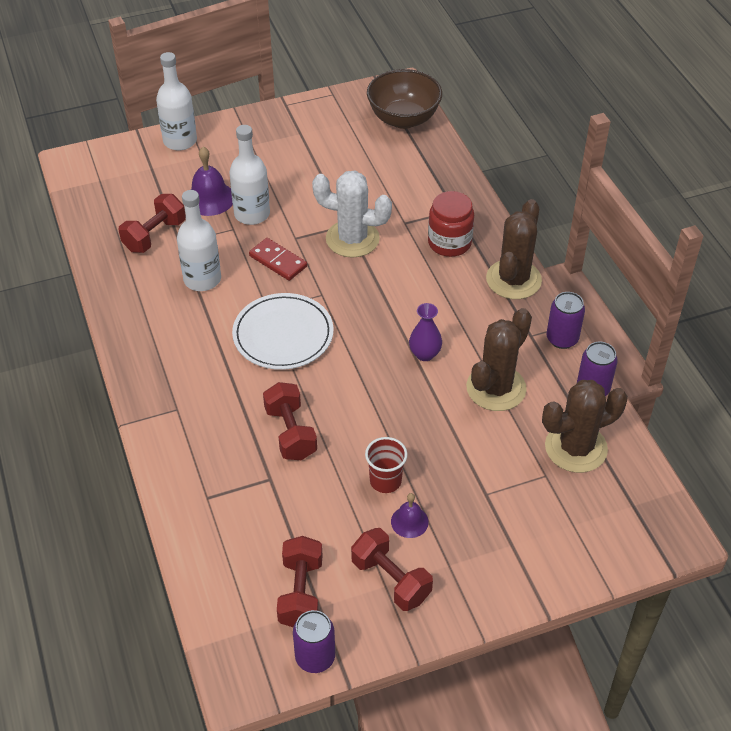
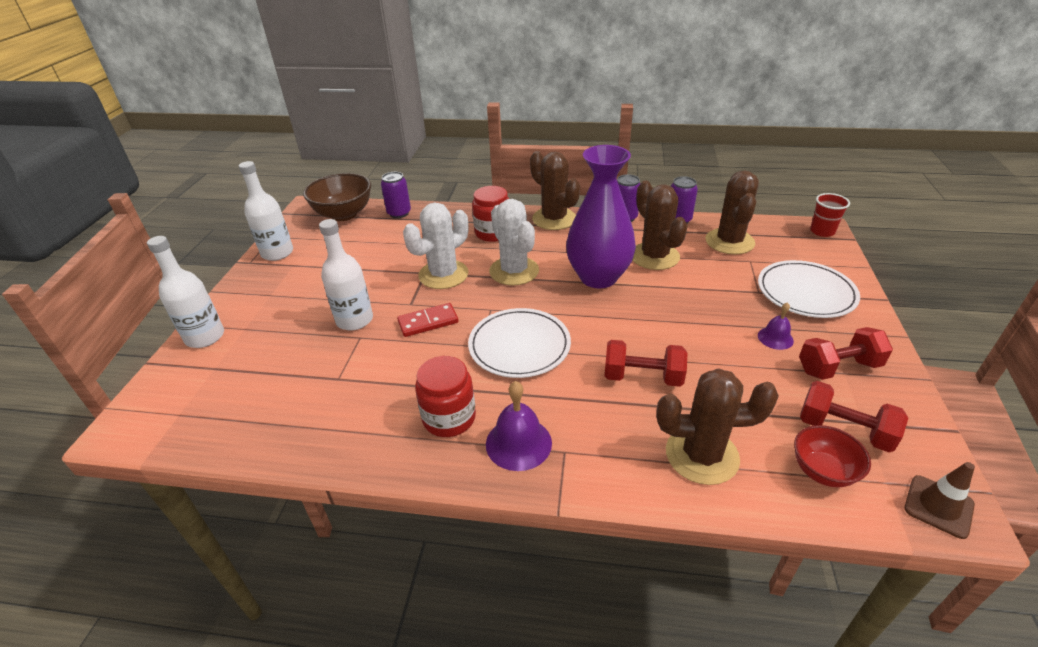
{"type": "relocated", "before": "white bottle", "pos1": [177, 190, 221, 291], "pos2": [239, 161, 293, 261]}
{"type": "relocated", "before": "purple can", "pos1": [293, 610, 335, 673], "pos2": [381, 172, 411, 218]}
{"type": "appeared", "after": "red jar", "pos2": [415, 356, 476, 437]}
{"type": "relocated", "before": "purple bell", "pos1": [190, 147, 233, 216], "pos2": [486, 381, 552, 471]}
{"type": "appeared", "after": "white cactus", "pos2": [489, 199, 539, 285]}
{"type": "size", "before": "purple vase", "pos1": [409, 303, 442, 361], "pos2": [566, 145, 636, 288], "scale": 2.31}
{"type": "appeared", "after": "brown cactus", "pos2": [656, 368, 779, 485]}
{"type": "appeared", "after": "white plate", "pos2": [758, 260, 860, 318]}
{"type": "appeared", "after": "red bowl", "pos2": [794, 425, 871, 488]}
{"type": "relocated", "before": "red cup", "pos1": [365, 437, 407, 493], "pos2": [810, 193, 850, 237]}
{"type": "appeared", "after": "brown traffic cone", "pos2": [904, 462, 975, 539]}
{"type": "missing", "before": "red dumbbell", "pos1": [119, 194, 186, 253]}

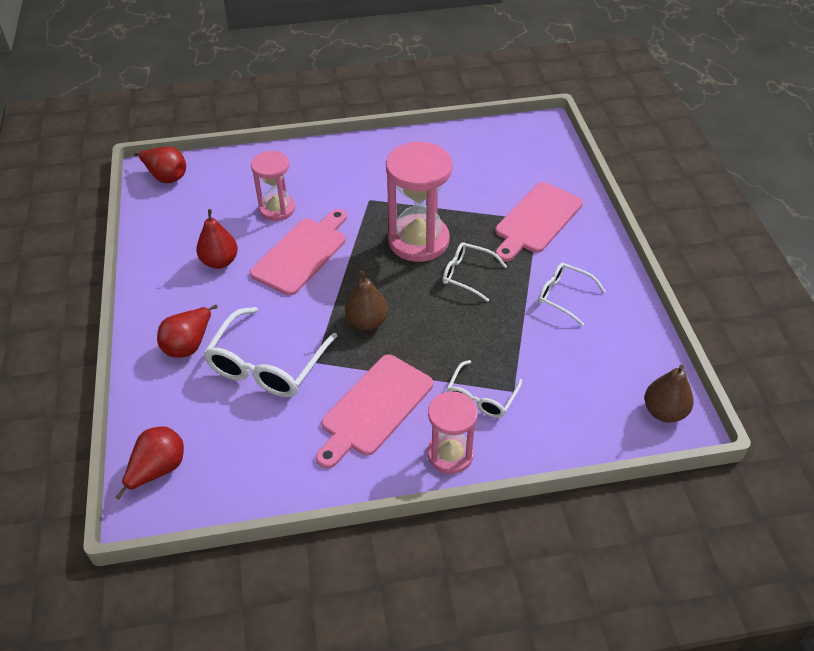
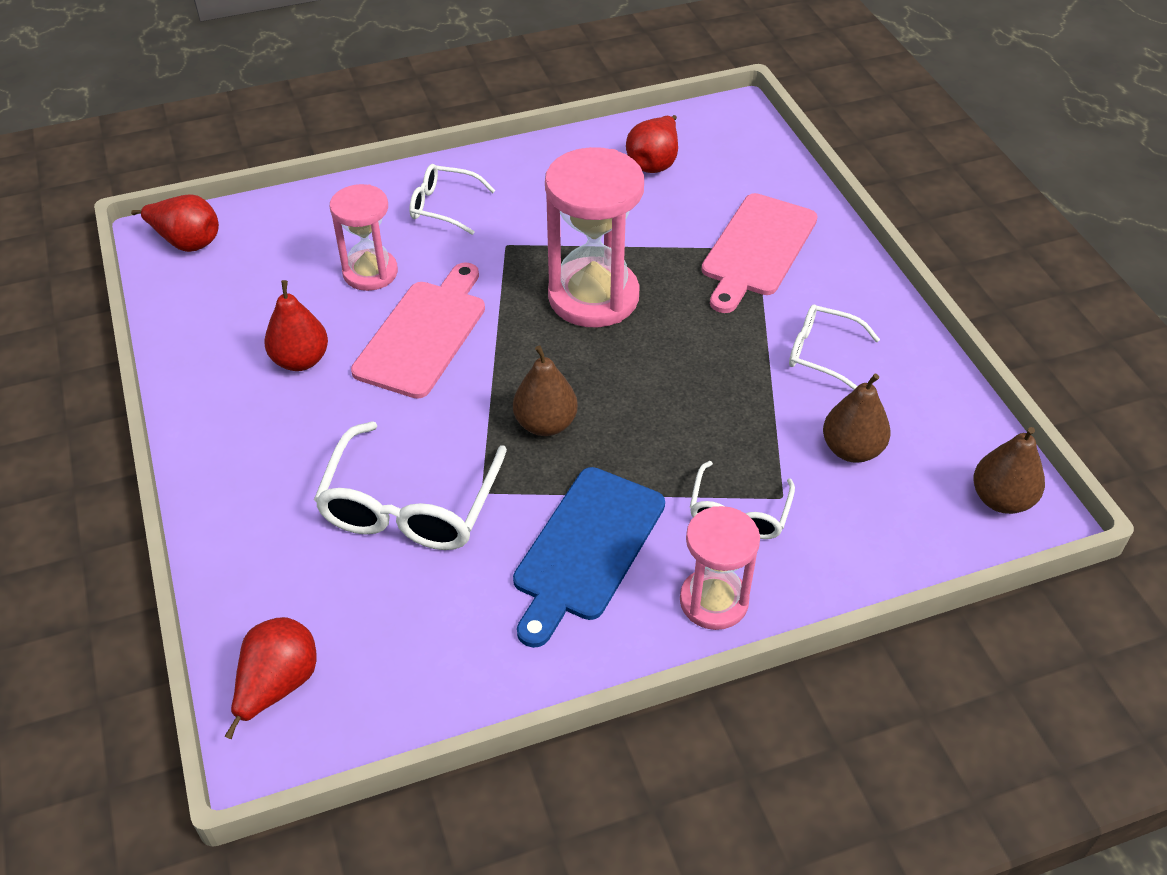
{"type": "relocated", "before": "white glasses", "pos1": [443, 242, 507, 302], "pos2": [409, 164, 496, 235]}
{"type": "colour", "before": "pink cutting board", "after": "blue cutting board", "pos1": [316, 355, 433, 469], "pos2": [513, 467, 665, 648]}
{"type": "relocated", "before": "red pear", "pos1": [157, 305, 218, 358], "pos2": [626, 115, 678, 173]}
{"type": "appeared", "after": "brown pear", "pos2": [823, 374, 891, 463]}

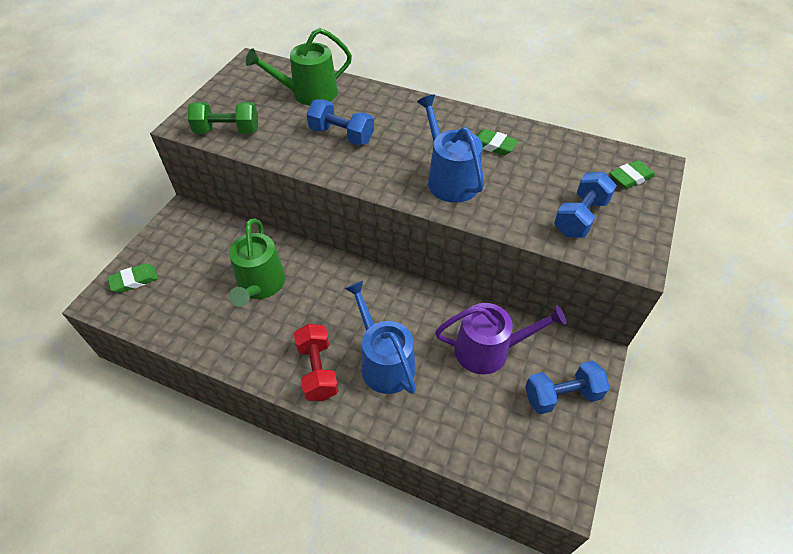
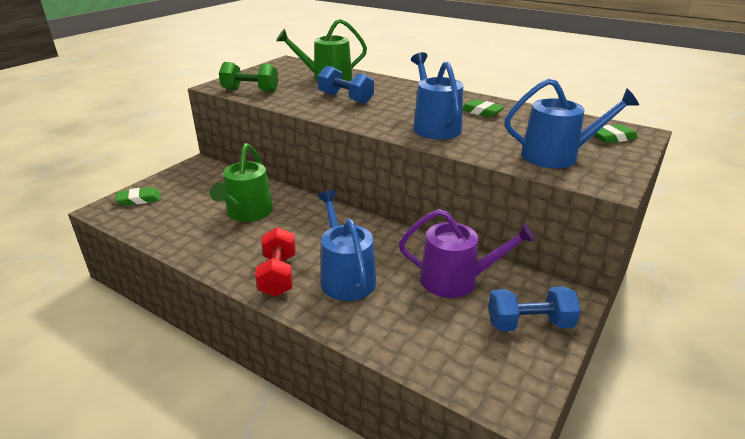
{"type": "exchanged", "before": "blue dumbbell", "after": "blue watering can", "pos1": [554, 172, 617, 238], "pos2": [505, 78, 639, 168]}

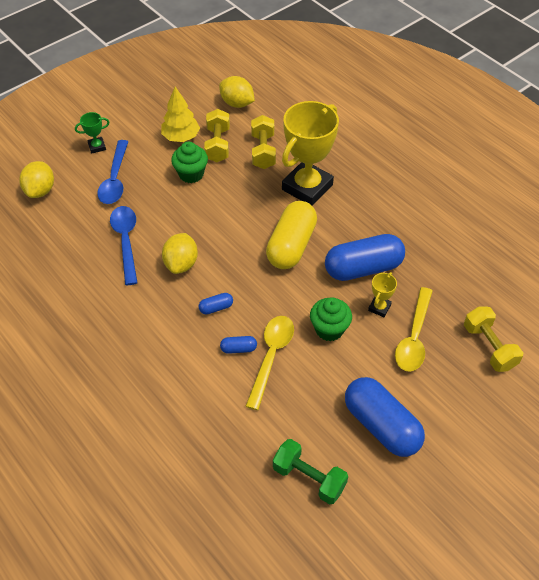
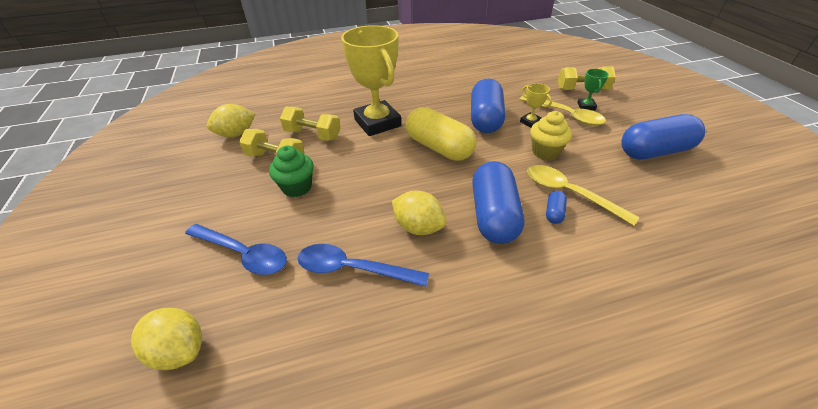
{"type": "size", "before": "blue capsule", "pos1": [199, 293, 233, 315], "pos2": [472, 161, 524, 244], "scale": 2.39}
{"type": "colour", "before": "green cupcake", "after": "yellow cupcake", "pos1": [310, 297, 352, 341], "pos2": [530, 111, 572, 160]}
{"type": "relocated", "before": "green trophy", "pos1": [75, 112, 109, 154], "pos2": [577, 69, 609, 110]}
{"type": "missing", "before": "yellow tree", "pos1": [161, 87, 200, 142]}
{"type": "missing", "before": "green dumbbell", "pos1": [273, 439, 348, 505]}

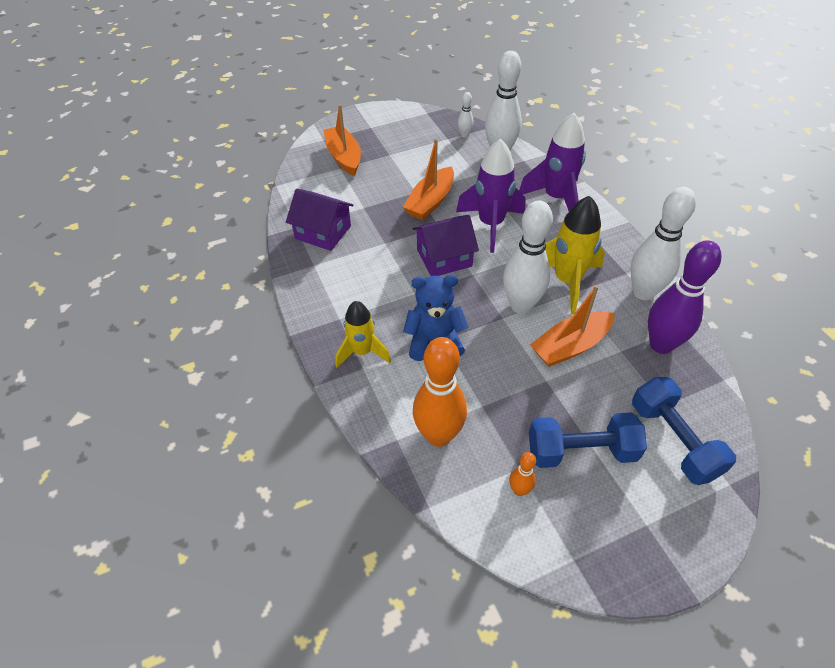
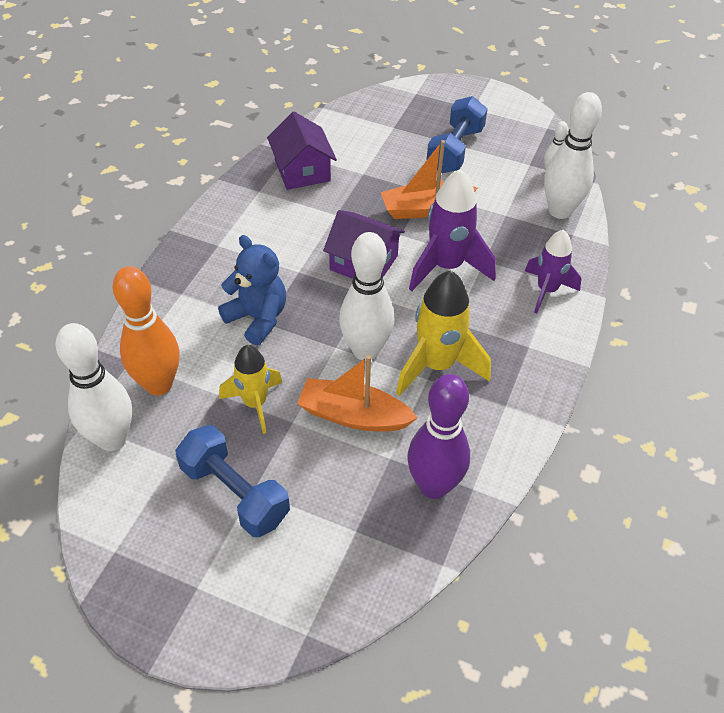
{"type": "relocated", "before": "white bowling pin", "pos1": [631, 187, 696, 300], "pos2": [56, 323, 132, 451]}
{"type": "relocated", "before": "yellow rocket", "pos1": [335, 301, 391, 368], "pos2": [219, 345, 283, 434]}
{"type": "relocated", "before": "blue dumbbell", "pos1": [632, 377, 736, 485], "pos2": [426, 96, 488, 173]}
{"type": "size", "before": "purple rocket", "pos1": [519, 113, 586, 211], "pos2": [525, 230, 581, 313], "scale": 0.66}
{"type": "missing", "before": "orange boat", "pos1": [323, 104, 361, 176]}
{"type": "missing", "before": "orange bowling pin", "pos1": [509, 452, 536, 496]}

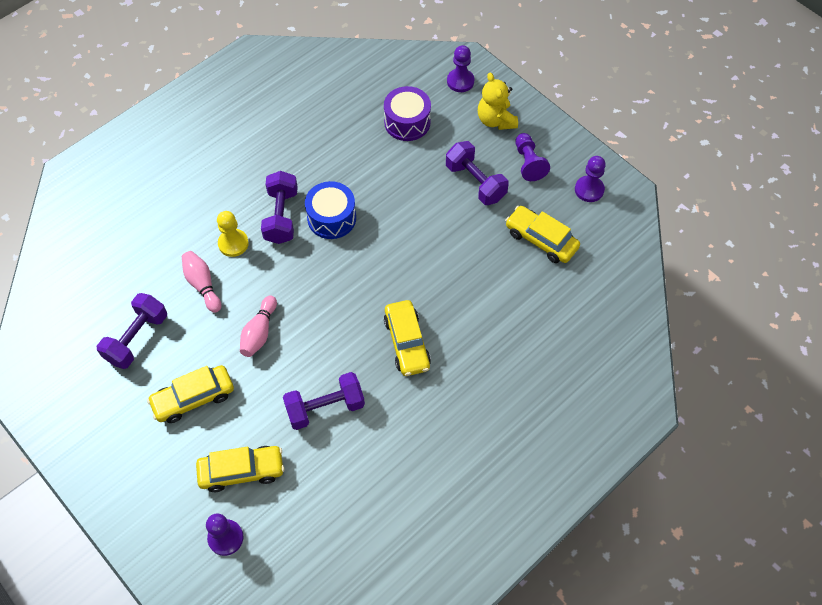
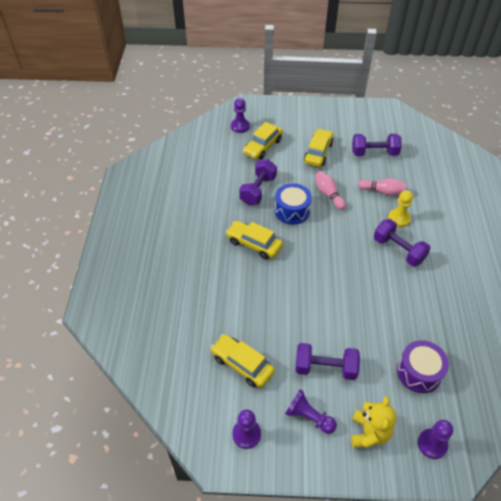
{"type": "spun", "before": "yellow car", "pos1": [505, 206, 580, 263], "pos2": [211, 334, 275, 388], "turn": -135}
{"type": "relocated", "before": "blue drum", "pos1": [305, 181, 356, 239], "pos2": [275, 183, 312, 224]}
{"type": "spun", "before": "yellow teddy bear", "pos1": [478, 72, 518, 130], "pos2": [351, 396, 396, 448], "turn": 75}
{"type": "spun", "before": "purple dumbbell", "pos1": [97, 293, 167, 369], "pos2": [352, 134, 402, 156], "turn": -75}

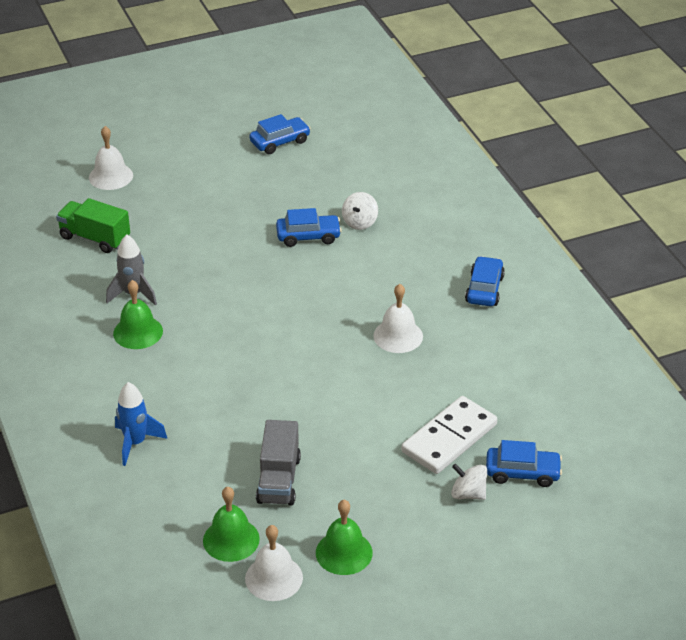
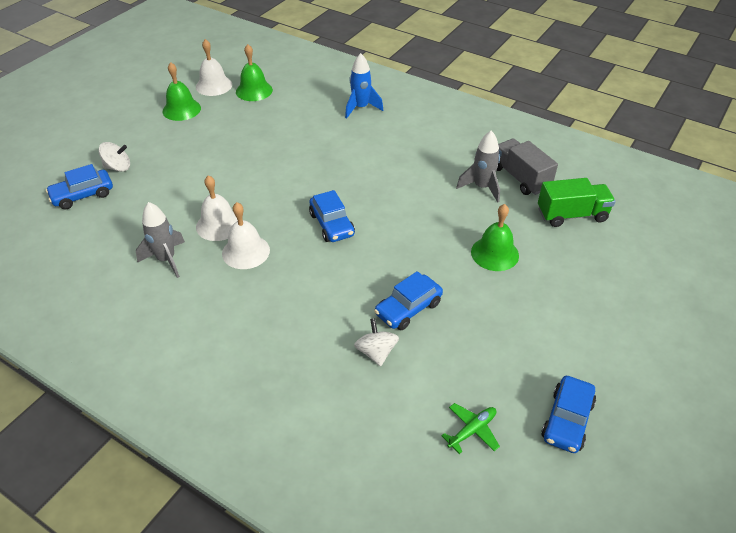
{"type": "appeared", "after": "grey rocket", "pos2": [136, 202, 185, 278]}
{"type": "relocated", "before": "white bell", "pos1": [89, 126, 133, 190], "pos2": [196, 175, 238, 241]}
{"type": "relocated", "before": "blue car", "pos1": [465, 256, 505, 306], "pos2": [309, 190, 355, 242]}
{"type": "appeared", "after": "green plane", "pos2": [441, 403, 500, 454]}
{"type": "relocated", "before": "green bell", "pos1": [113, 280, 163, 349], "pos2": [471, 204, 519, 271]}
{"type": "relocated", "before": "grey truck", "pos1": [256, 420, 301, 506], "pos2": [496, 138, 558, 195]}
{"type": "missing", "before": "white domino", "pos1": [401, 396, 497, 474]}

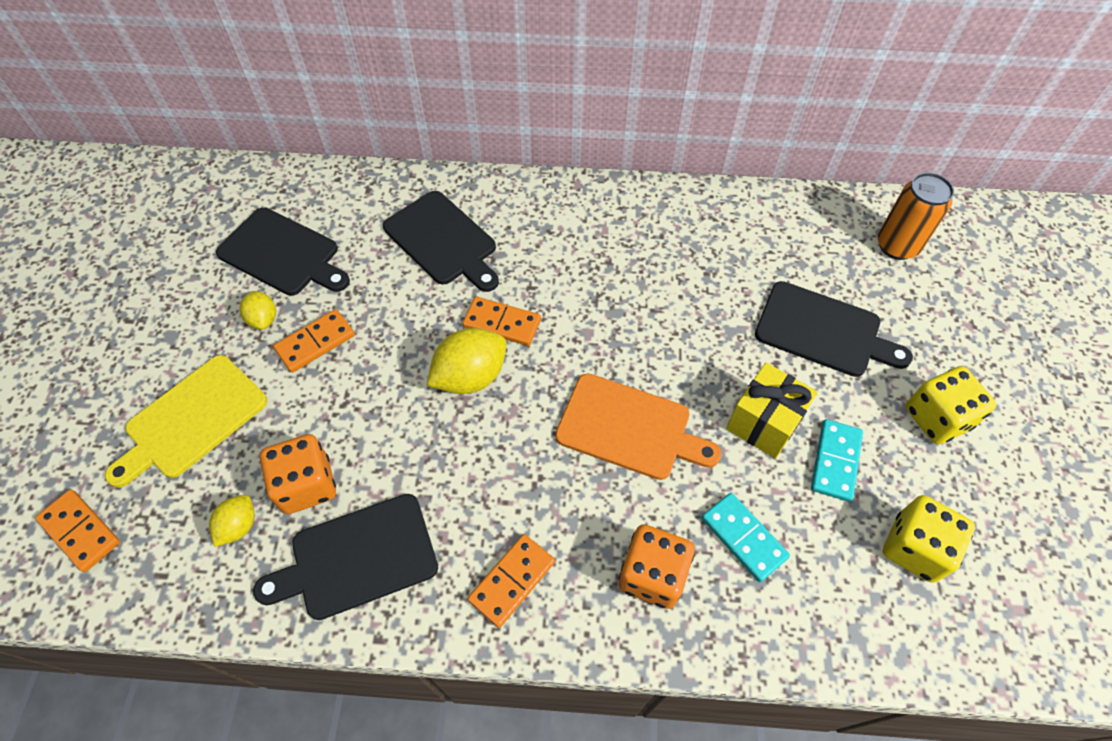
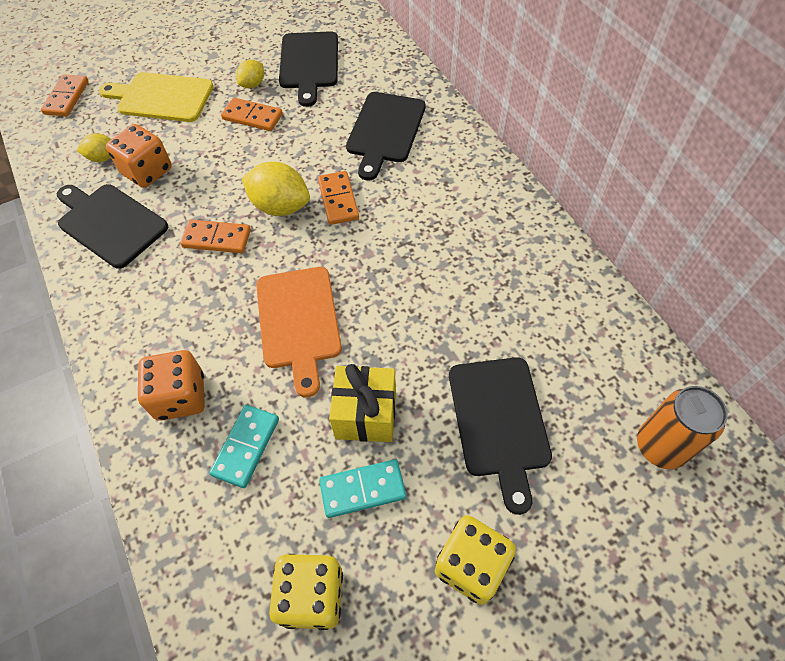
{"type": "relocated", "before": "orange domino", "pos1": [468, 534, 555, 628], "pos2": [180, 219, 251, 253]}

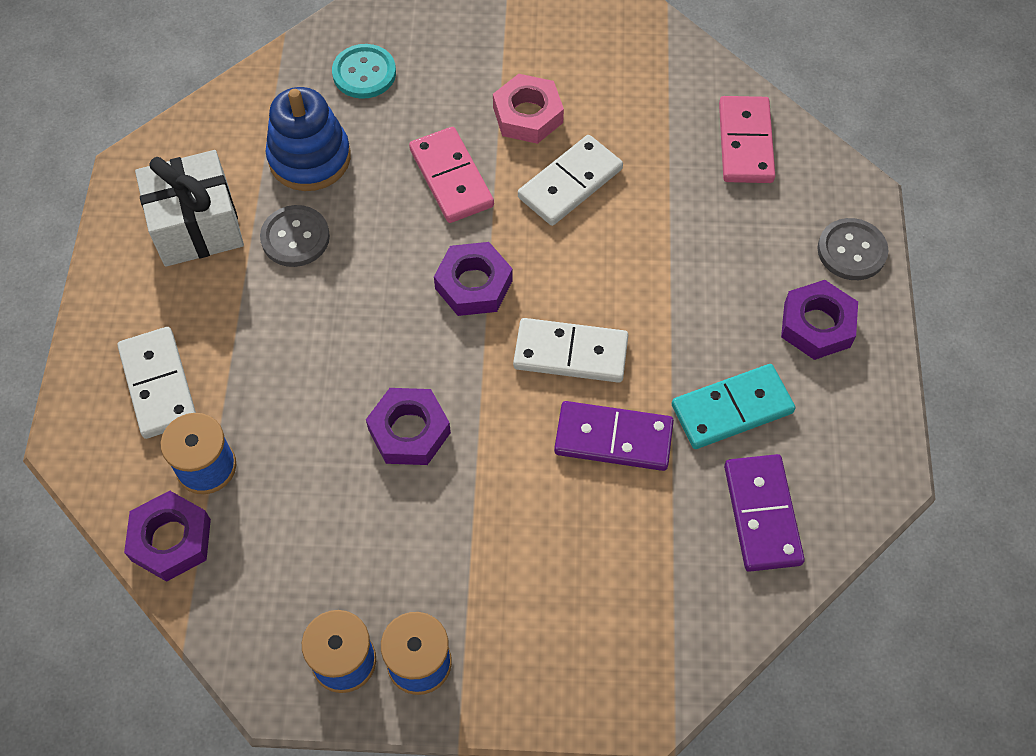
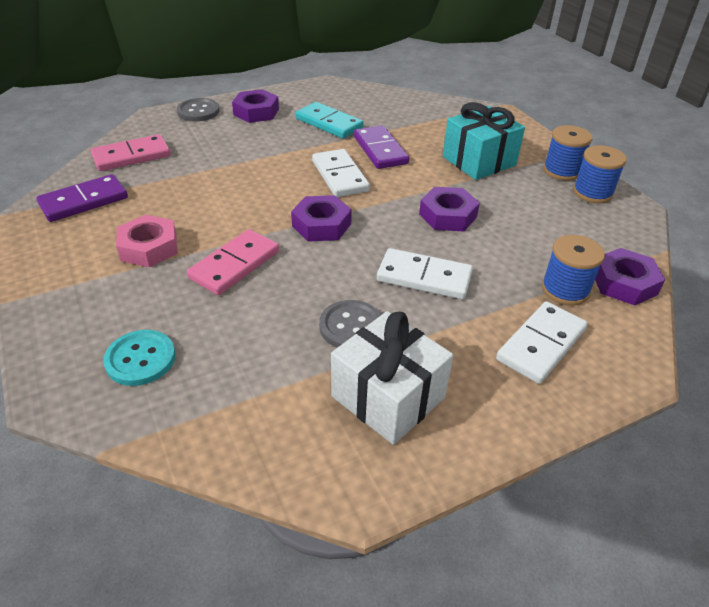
{"type": "relocated", "before": "purple domino", "pos1": [724, 454, 805, 572], "pos2": [36, 174, 128, 222]}
{"type": "relocated", "before": "white domino", "pos1": [518, 135, 623, 226], "pos2": [377, 248, 473, 299]}
{"type": "appeared", "after": "turquoise gift", "pos2": [443, 102, 525, 180]}
{"type": "missing", "before": "blue stacking toy", "pos1": [266, 87, 351, 191]}

